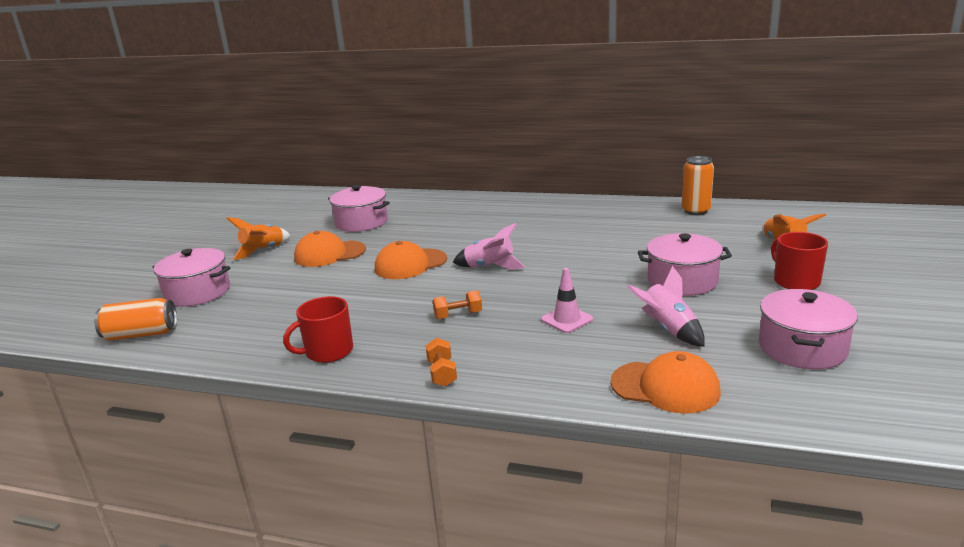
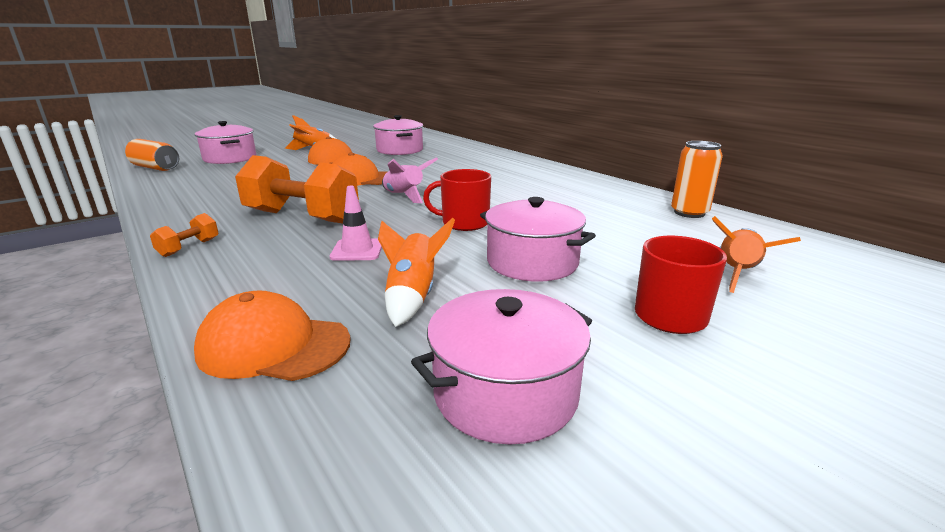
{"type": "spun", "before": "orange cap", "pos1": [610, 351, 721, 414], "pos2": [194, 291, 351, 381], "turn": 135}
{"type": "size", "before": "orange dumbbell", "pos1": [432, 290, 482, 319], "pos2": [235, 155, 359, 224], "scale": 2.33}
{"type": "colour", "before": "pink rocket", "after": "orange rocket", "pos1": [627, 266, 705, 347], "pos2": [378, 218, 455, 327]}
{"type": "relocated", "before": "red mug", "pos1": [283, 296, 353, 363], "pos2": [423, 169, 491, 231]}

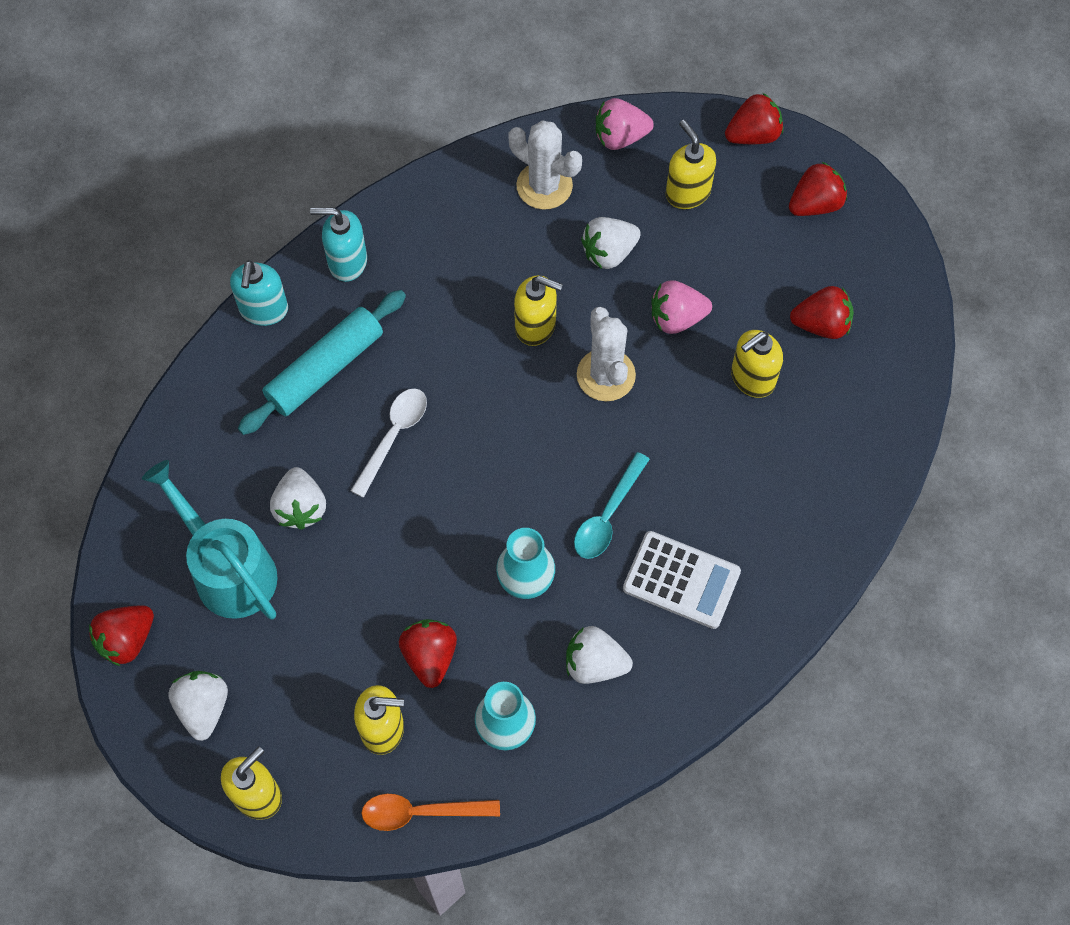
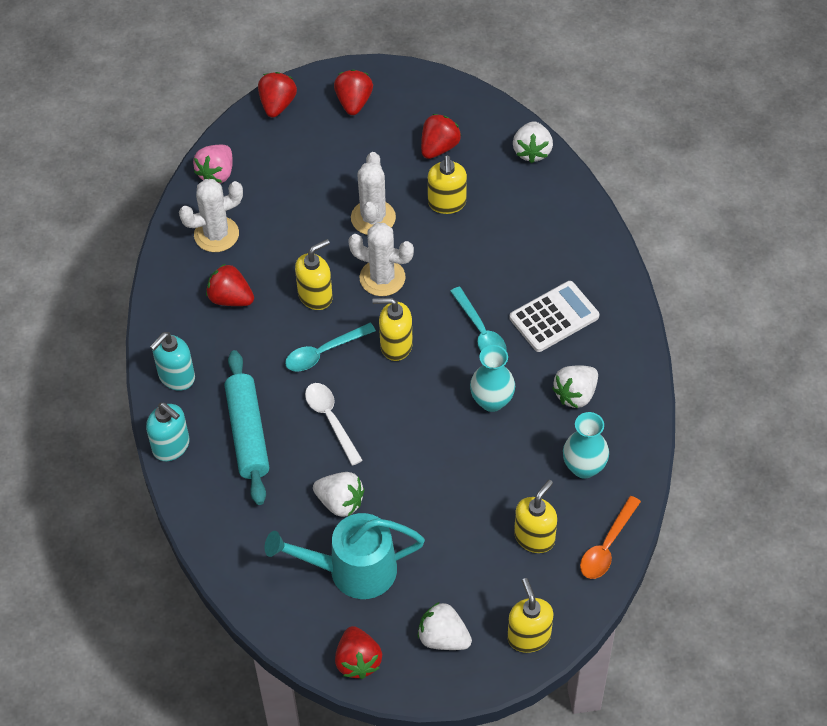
{"type": "relocated", "before": "red strawberry", "pos1": [399, 619, 457, 688], "pos2": [206, 264, 254, 306]}
{"type": "appeared", "after": "turquoise spoon", "pos2": [285, 323, 376, 372]}
{"type": "exchanged", "before": "pink strawberry", "after": "white cactus", "pos1": [651, 280, 712, 334], "pos2": [351, 152, 396, 235]}
{"type": "relocated", "before": "yellow soap dispenser", "pos1": [665, 120, 716, 209], "pos2": [372, 298, 413, 361]}
{"type": "relocated", "before": "white strawberry", "pos1": [581, 217, 641, 269], "pos2": [513, 121, 553, 163]}

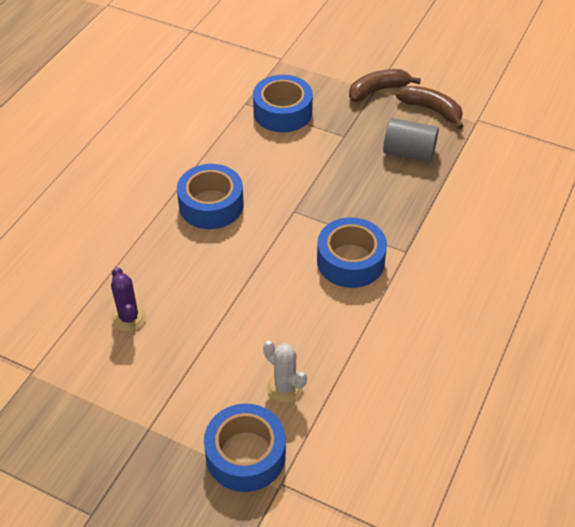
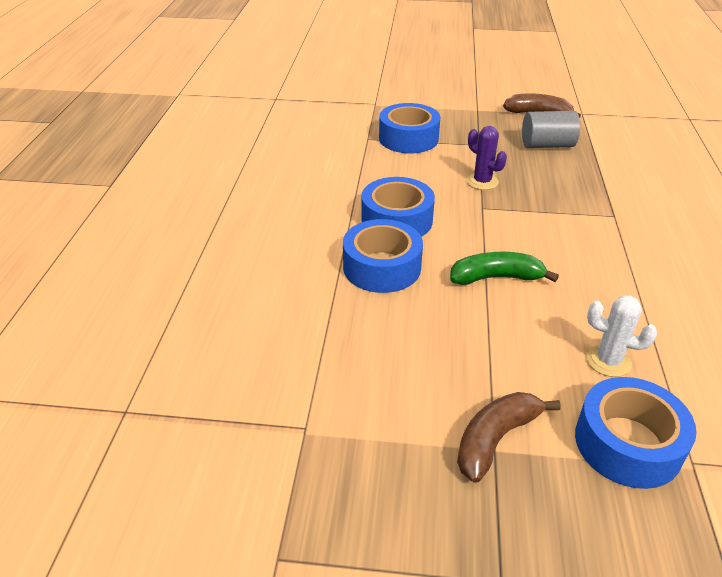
{"type": "relocated", "before": "blue tape", "pos1": [317, 217, 387, 288], "pos2": [343, 219, 423, 293]}
{"type": "appeared", "after": "green banana", "pos2": [450, 252, 559, 285]}
{"type": "relocated", "before": "brown banana", "pos1": [349, 69, 421, 102], "pos2": [457, 392, 561, 483]}
{"type": "relocated", "before": "purple cactus", "pos1": [111, 267, 147, 332], "pos2": [467, 126, 507, 190]}

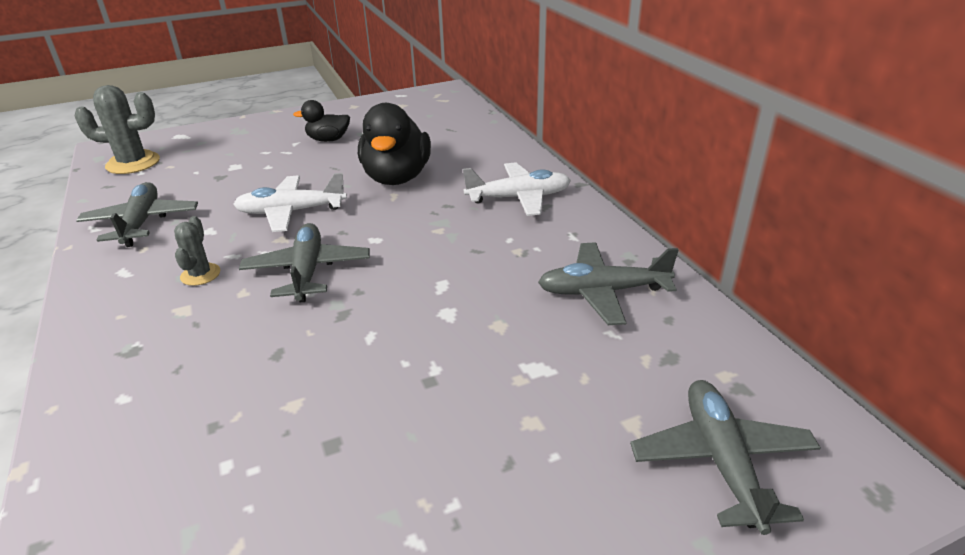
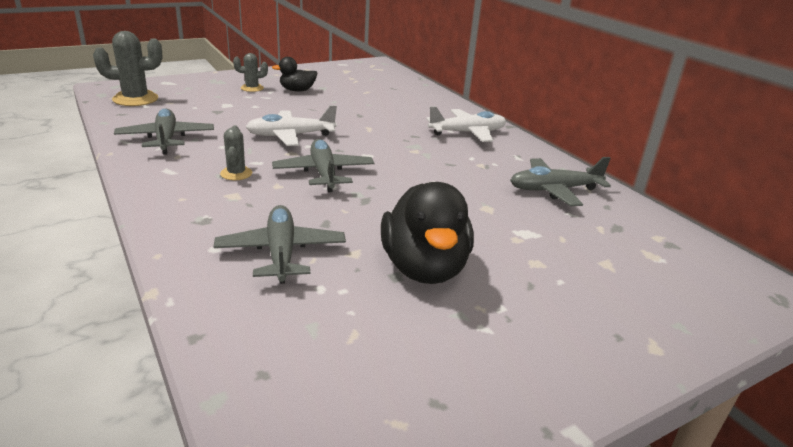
{"type": "relocated", "before": "grey plane", "pos1": [630, 380, 821, 535], "pos2": [214, 205, 346, 284]}
{"type": "appeared", "after": "grey cactus", "pos2": [233, 53, 268, 92]}
{"type": "relocated", "before": "black duck", "pos1": [358, 103, 431, 185], "pos2": [381, 182, 474, 284]}

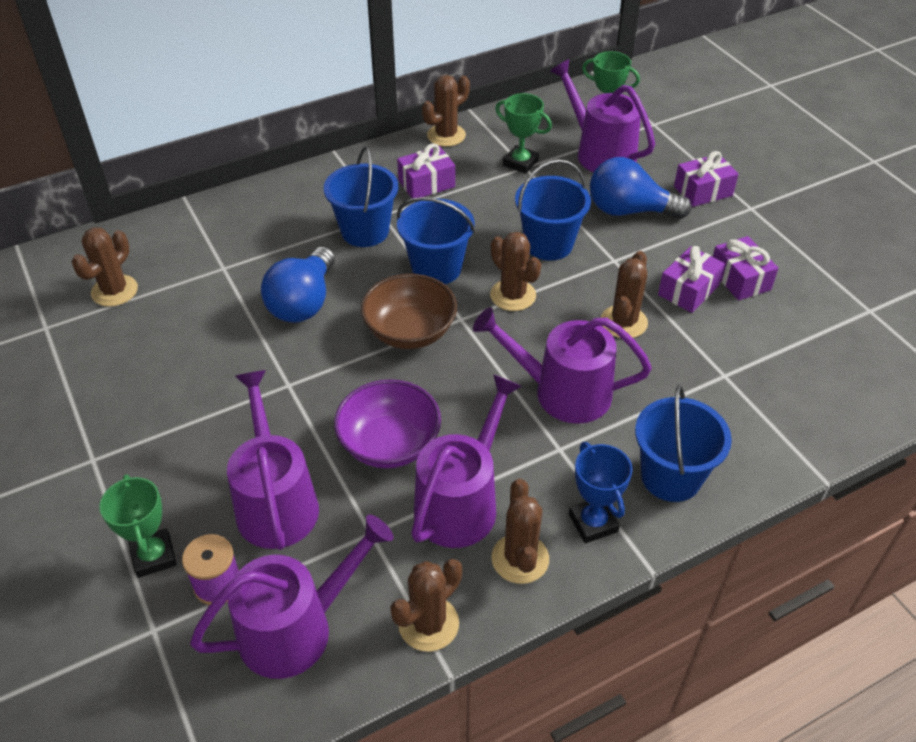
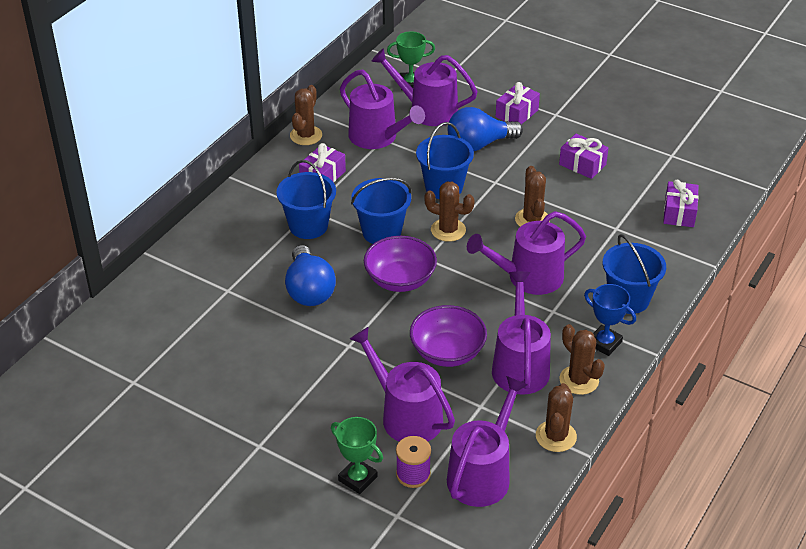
{"type": "exchanged", "before": "green trophy", "after": "purple watering can", "pos1": [495, 93, 552, 174], "pos2": [340, 70, 425, 149]}
{"type": "colour", "before": "brown bowl", "after": "purple bowl", "pos1": [361, 274, 457, 349], "pos2": [364, 236, 437, 292]}
{"type": "relocated", "before": "purple gift", "pos1": [658, 246, 725, 313], "pos2": [663, 180, 699, 227]}
{"type": "missing", "before": "brown cactus", "pos1": [72, 227, 138, 307]}

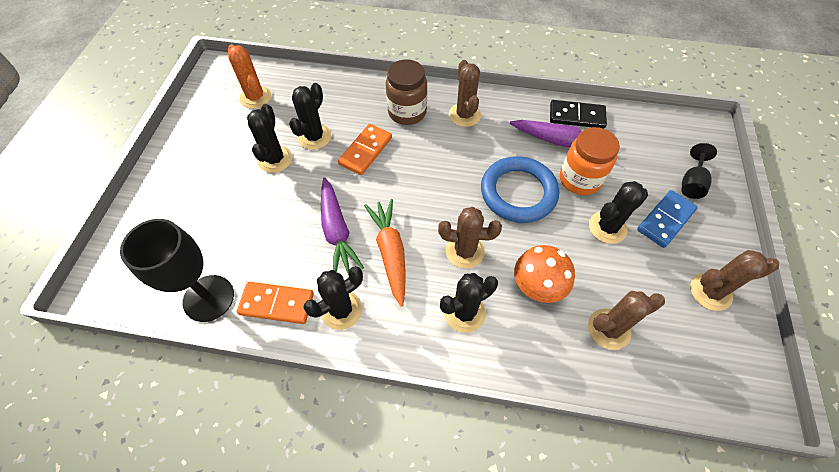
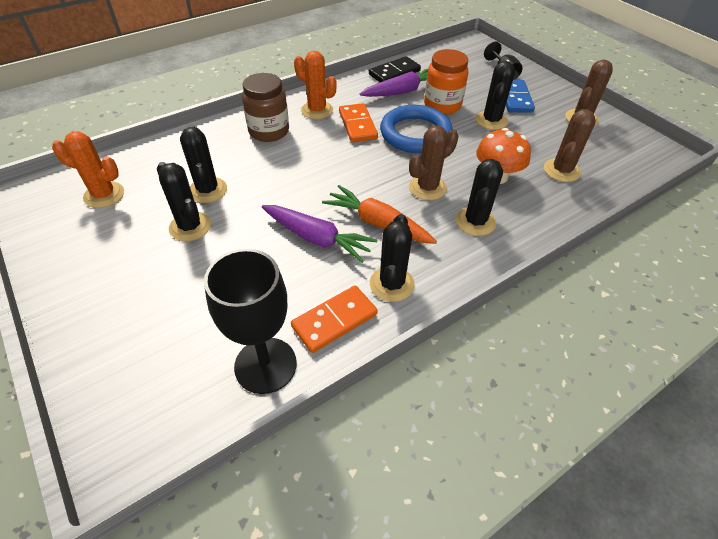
{"type": "colour", "before": "brown cactus", "after": "orange cactus", "pos1": [449, 60, 481, 127], "pos2": [294, 51, 336, 119]}
{"type": "relocated", "before": "orange domino", "pos1": [338, 124, 392, 175], "pos2": [339, 103, 378, 142]}

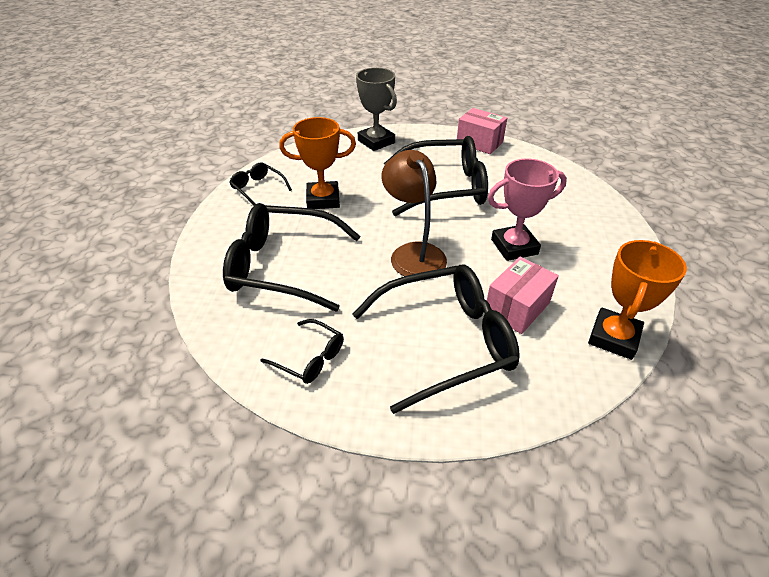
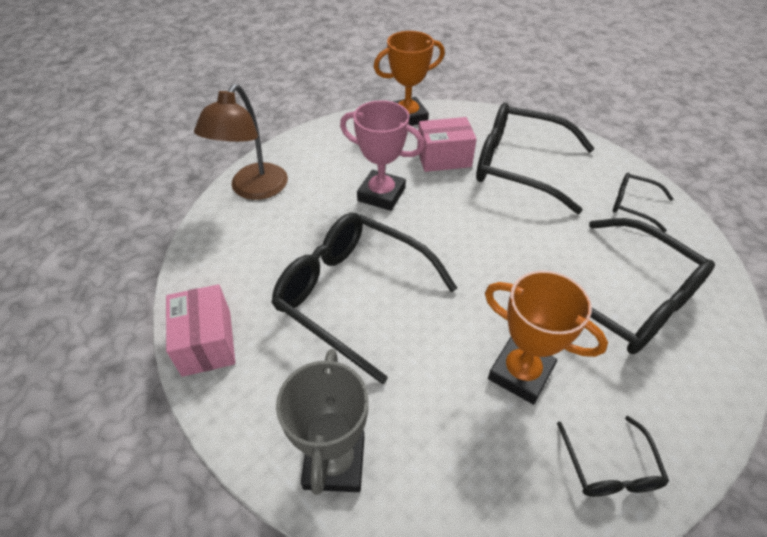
{"type": "relocated", "before": "brown lamp", "pos1": [381, 150, 447, 276], "pos2": [194, 84, 288, 200]}
{"type": "spun", "before": "black glasses", "pos1": [260, 319, 344, 384], "pos2": [613, 172, 673, 232], "turn": -45}

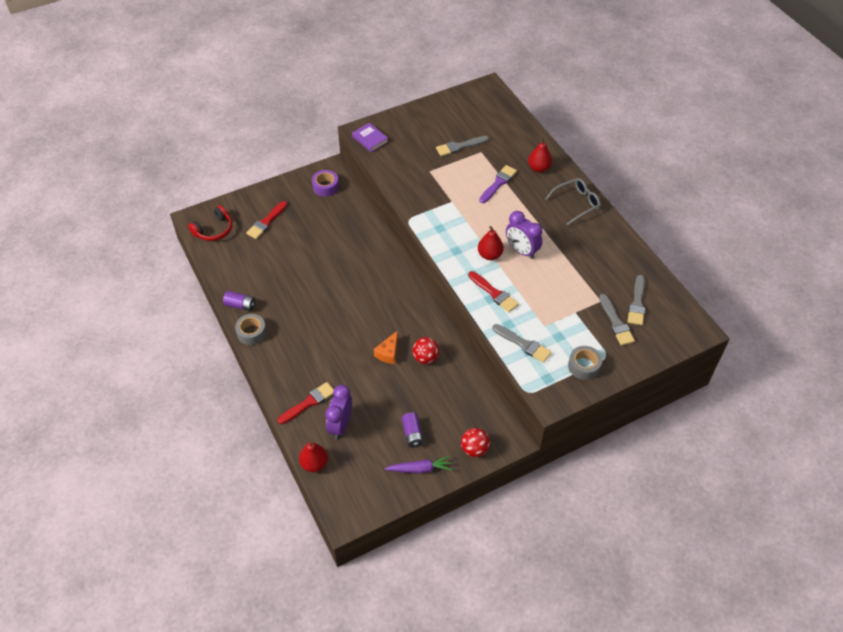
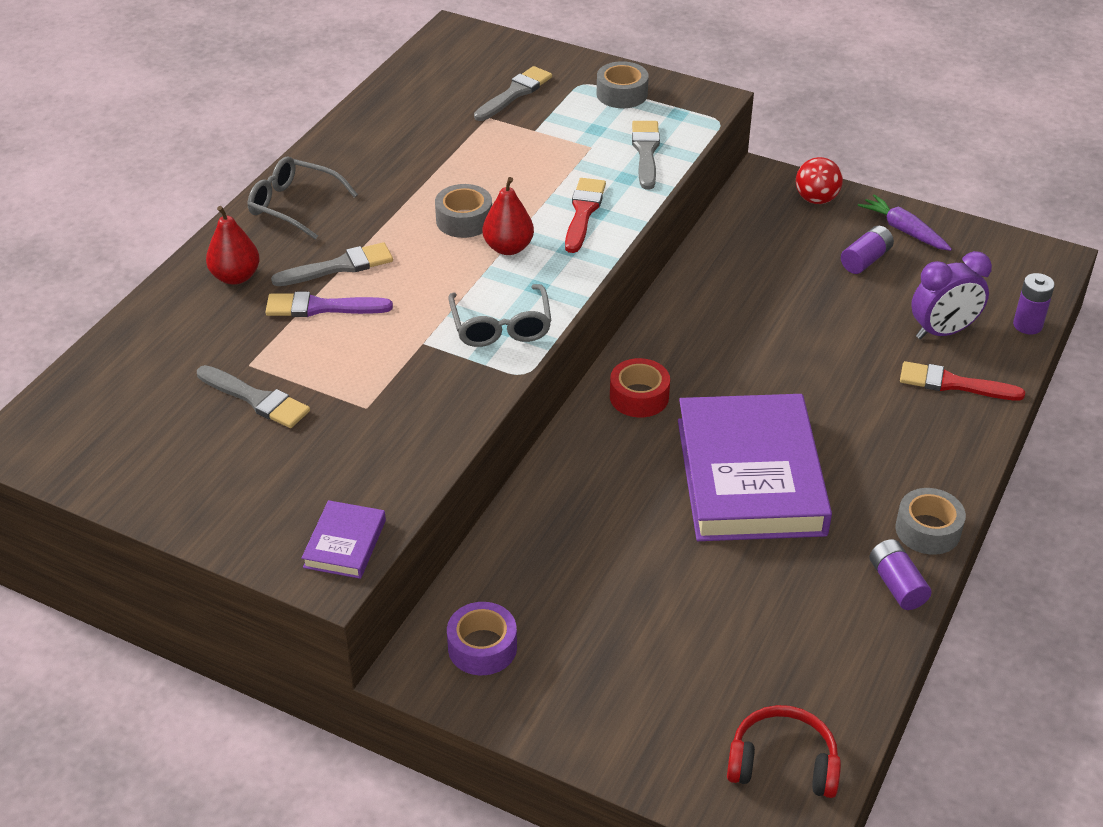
{"type": "relocated", "before": "grey brush", "pos1": [628, 275, 645, 325], "pos2": [271, 242, 393, 286]}
{"type": "exchanged", "before": "purple clock", "after": "grey tape", "pos1": [506, 211, 543, 259], "pos2": [435, 184, 492, 238]}
{"type": "appeared", "after": "grey glasses", "pos2": [448, 284, 552, 347]}
{"type": "appeared", "after": "red tape", "pos2": [610, 358, 670, 417]}
{"type": "appeared", "after": "purple book", "pos2": [678, 394, 832, 541]}
{"type": "exchanged", "before": "red pear", "after": "purple battery", "pos1": [299, 440, 328, 472], "pos2": [1013, 273, 1055, 334]}
{"type": "missing", "before": "red brush", "pos1": [246, 201, 287, 239]}
{"type": "missing", "before": "orange cheese", "pos1": [374, 331, 398, 364]}
{"type": "missing", "before": "red ball", "pos1": [412, 337, 439, 364]}

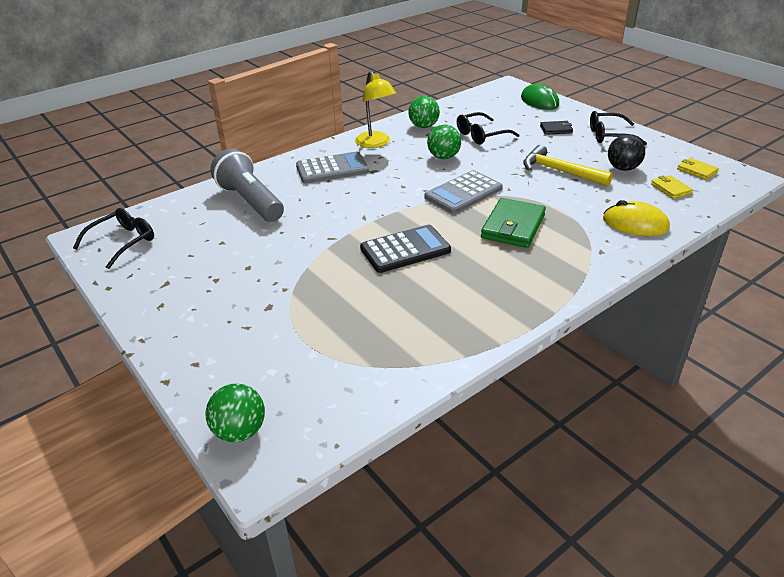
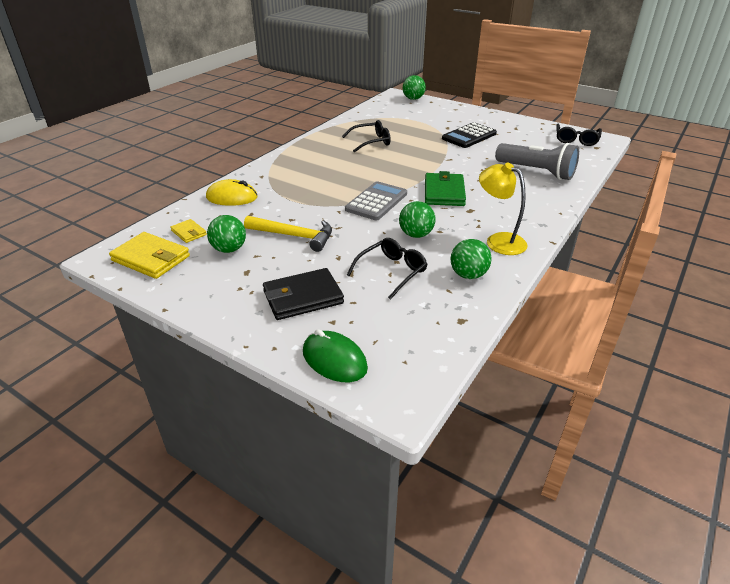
{"type": "size", "before": "yellow wallet", "pos1": [677, 158, 719, 180], "pos2": [109, 232, 190, 279], "scale": 1.87}
{"type": "colour", "before": "black ball", "after": "green ball", "pos1": [608, 135, 645, 171], "pos2": [207, 215, 246, 253]}
{"type": "size", "before": "black wallet", "pos1": [540, 121, 573, 135], "pos2": [263, 268, 344, 320], "scale": 1.87}
{"type": "relocated", "before": "black glasses", "pos1": [590, 111, 647, 145], "pos2": [342, 120, 391, 153]}
{"type": "relocated", "before": "green wallet", "pos1": [481, 198, 546, 248], "pos2": [425, 171, 466, 206]}
{"type": "relocated", "before": "black calculator", "pos1": [360, 225, 451, 273], "pos2": [442, 122, 497, 148]}
{"type": "missing", "before": "grey calculator", "pos1": [296, 152, 369, 184]}

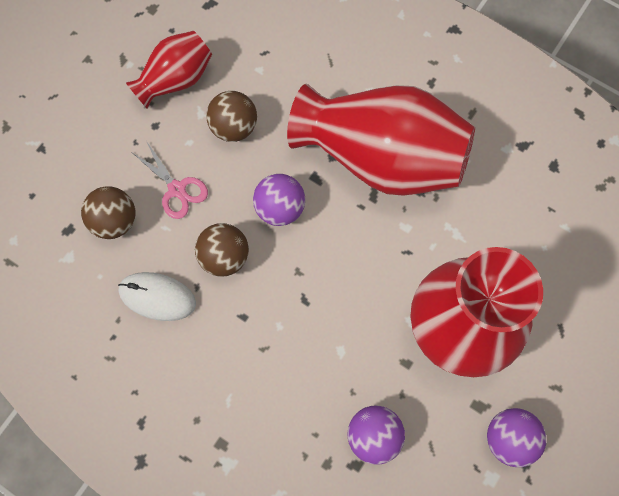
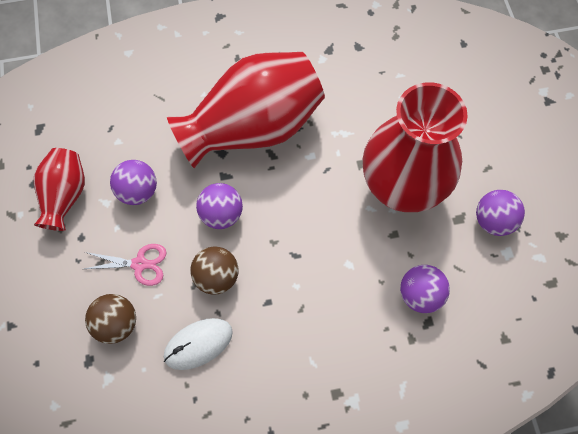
{"type": "colour", "before": "brown ball", "after": "purple ball", "pos1": [206, 91, 257, 142], "pos2": [110, 160, 157, 205]}

